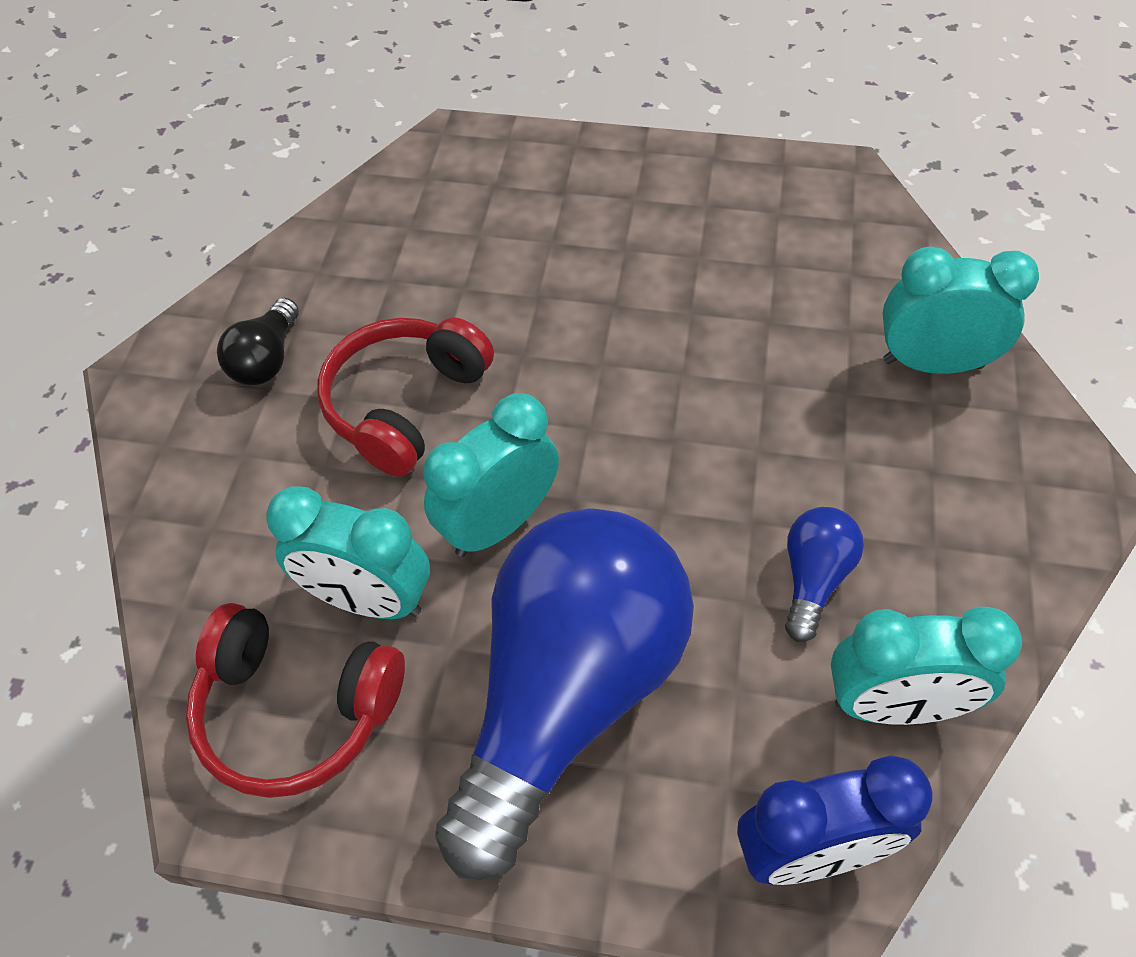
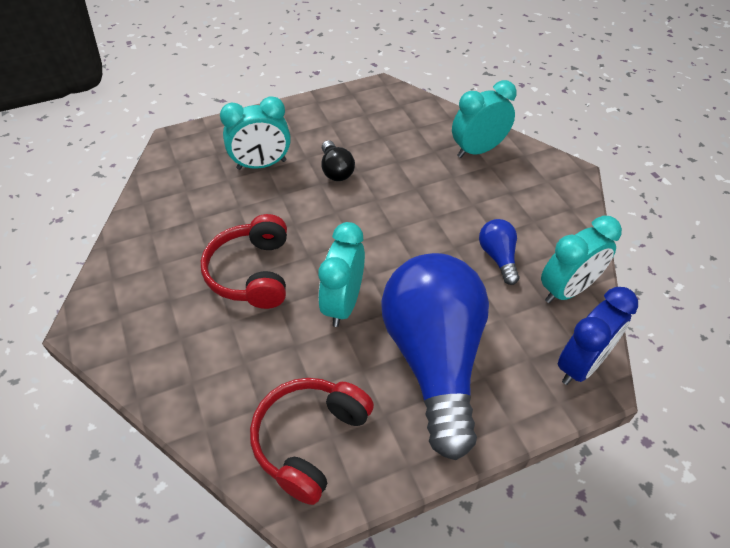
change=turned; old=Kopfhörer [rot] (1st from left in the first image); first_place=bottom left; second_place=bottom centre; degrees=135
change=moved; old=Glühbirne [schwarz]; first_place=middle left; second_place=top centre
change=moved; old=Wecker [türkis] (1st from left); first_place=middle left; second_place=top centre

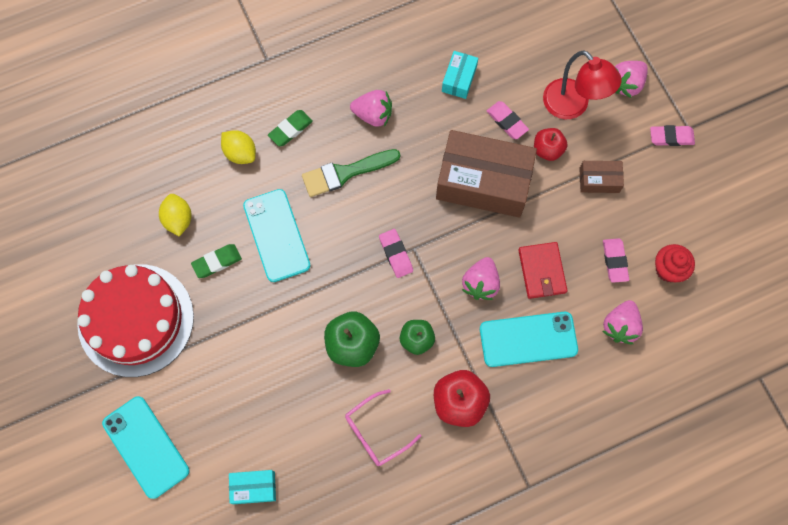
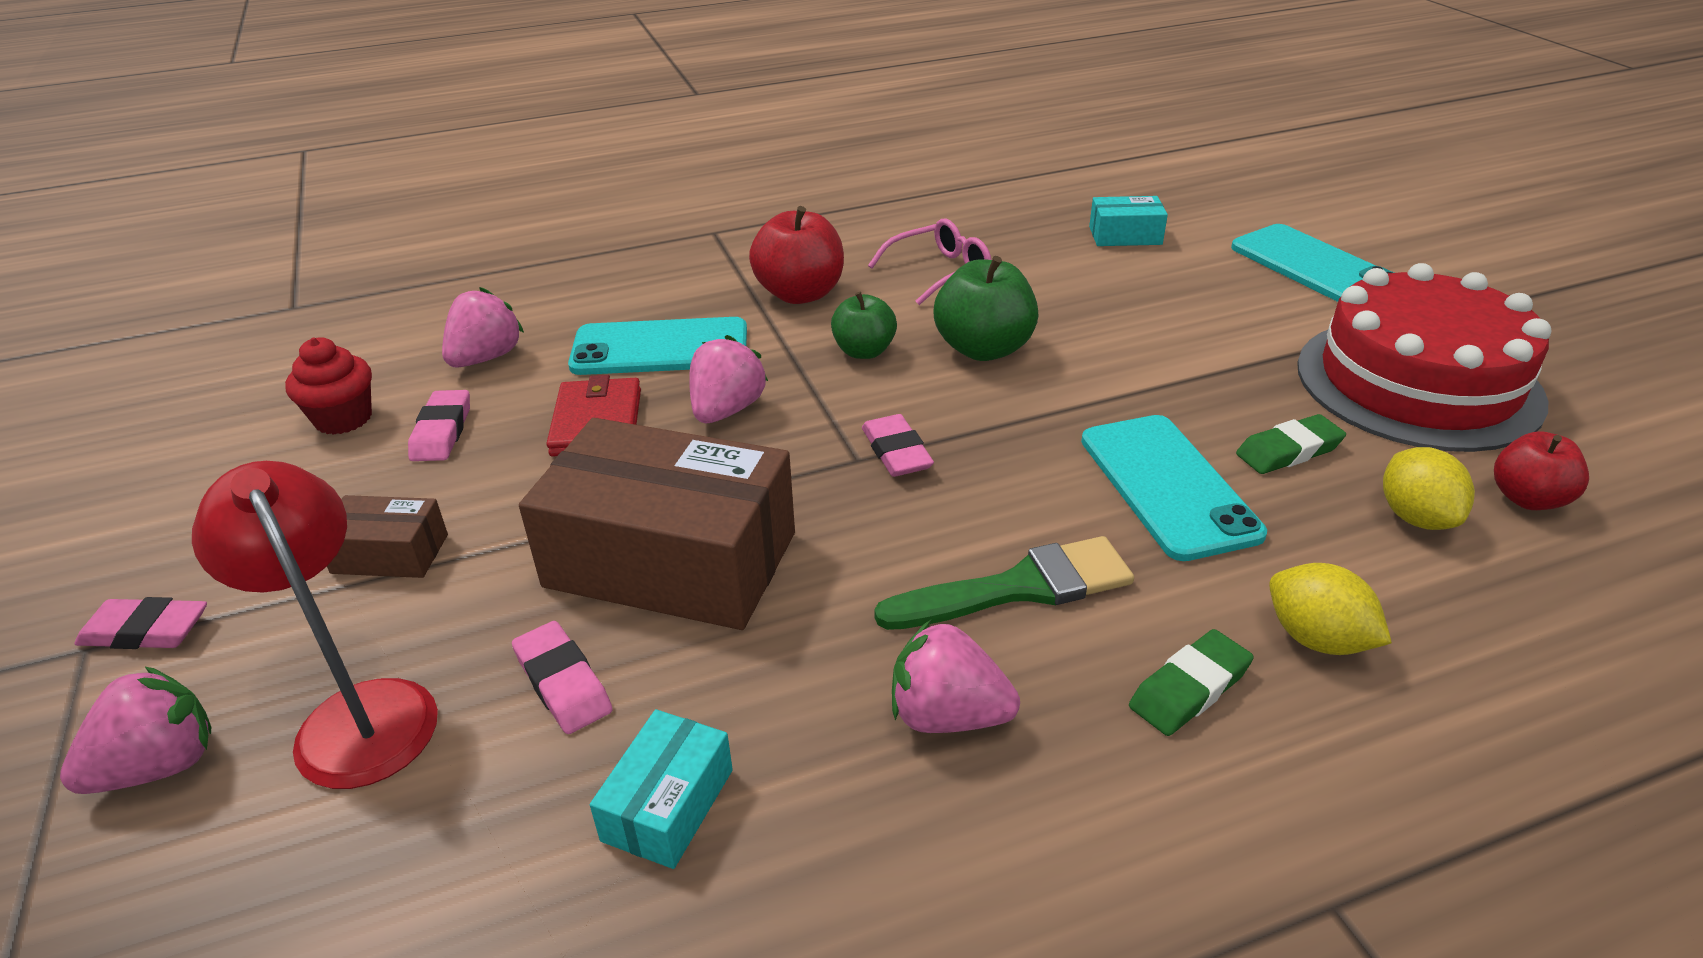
change=moved; old=Apfel [rot] (2nd from left); first_place=top right; second_place=middle right

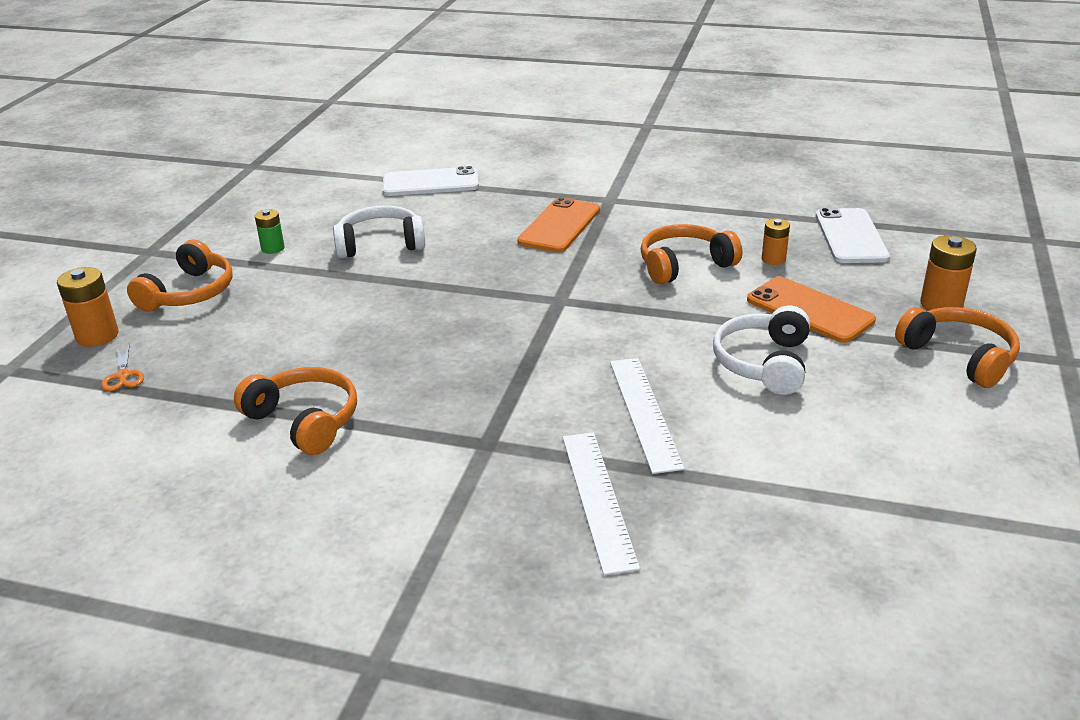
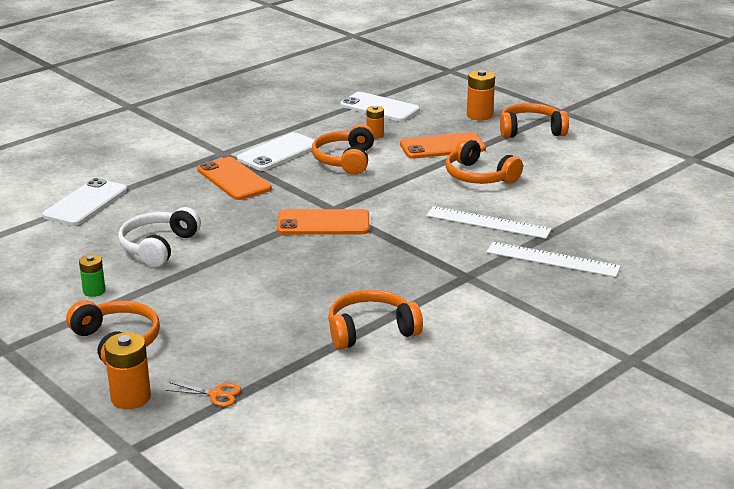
change=recoloured; old=Kopfhörer [weiß] (2nd from left); new=Kopfhörer [orange] (4th from left); first_place=middle right; second_place=top centre
change=added; new=Handy [weiß] (2nd from left); second_place=top centre
change=added; new=Handy [orange] (2nd from left); second_place=centre

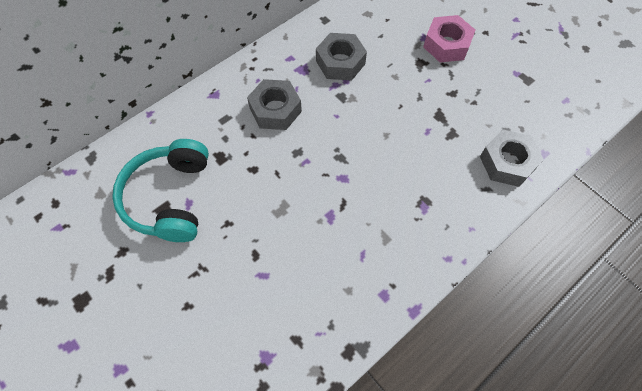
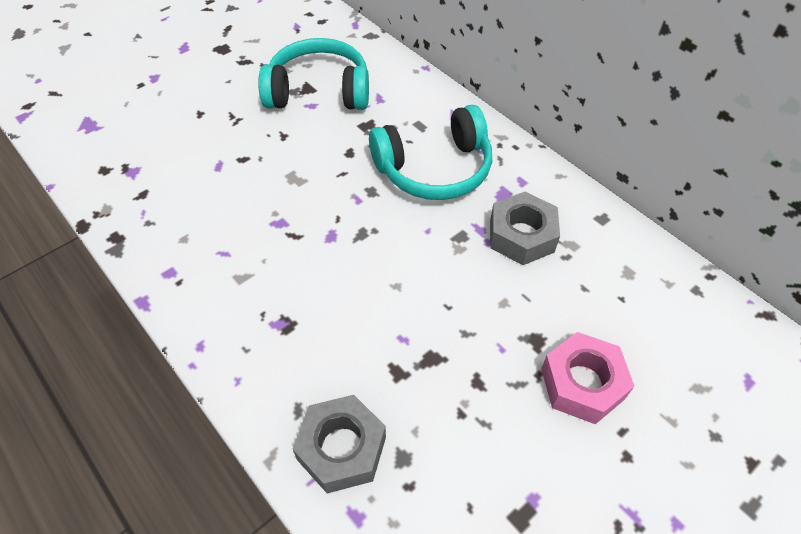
change=replaced; old=Sechskantmutter [grau] (1st from left); new=Kopfhörer [türkis] (2nd from left); first_place=top centre; second_place=top centre

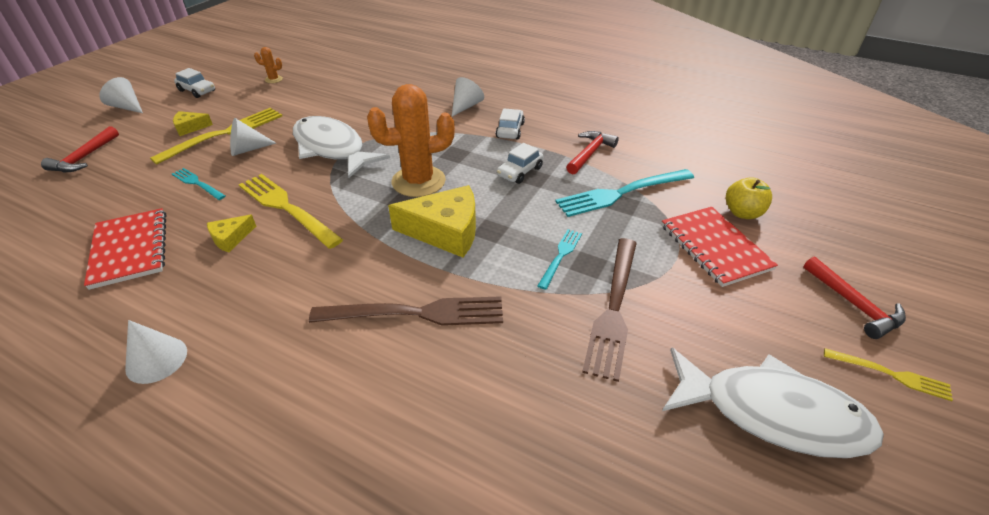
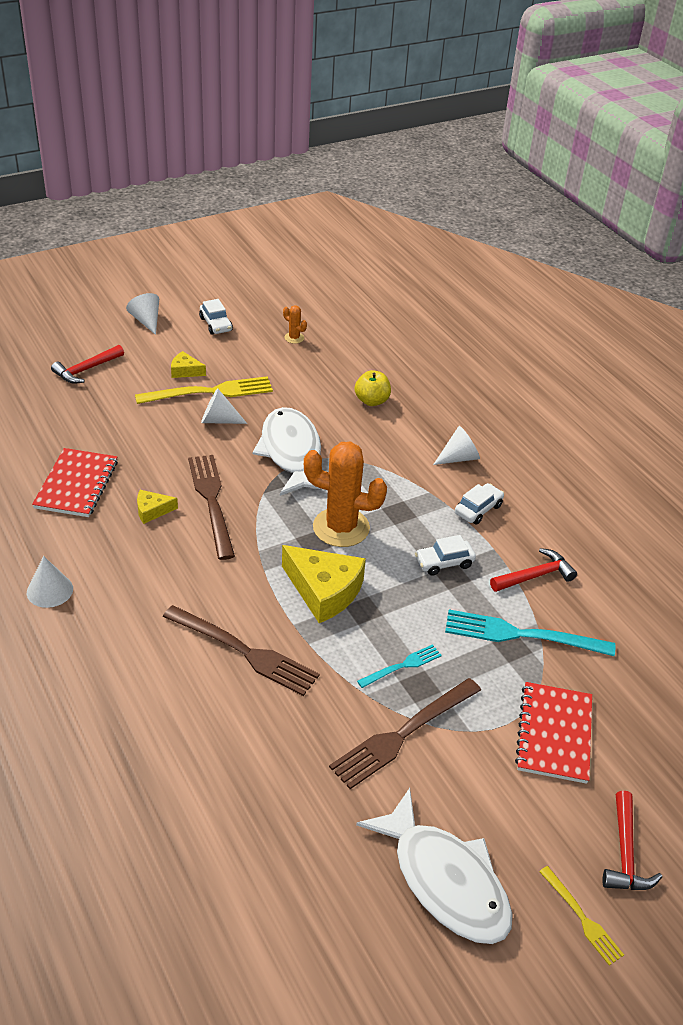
change=removed; old=Gabel [türkis] (1st from left); first_place=middle left
change=recoloured; old=Gabel [gelb] (2nd from left); new=Gabel [braun] (1st from left); first_place=middle left; second_place=middle left
change=moved; old=Apfel [gelb]; first_place=middle right; second_place=centre

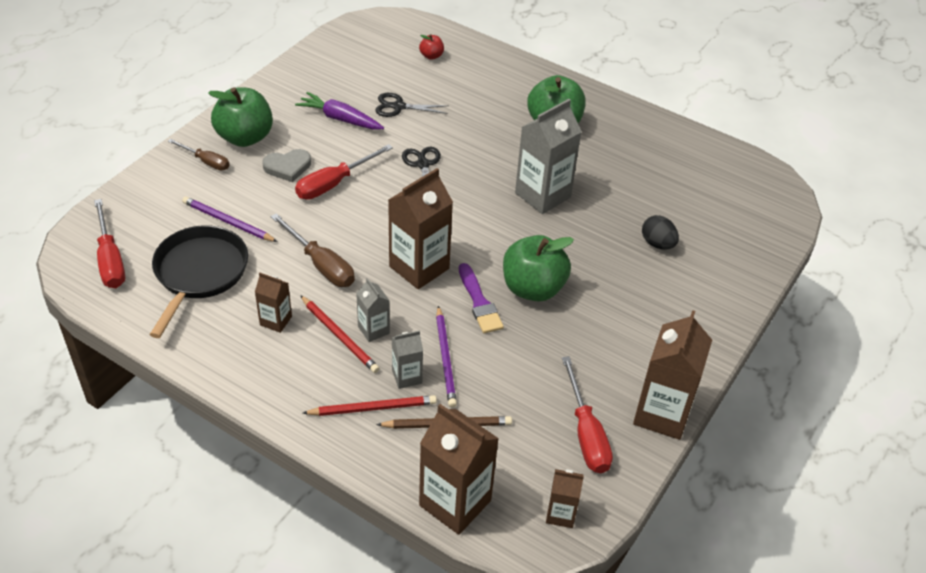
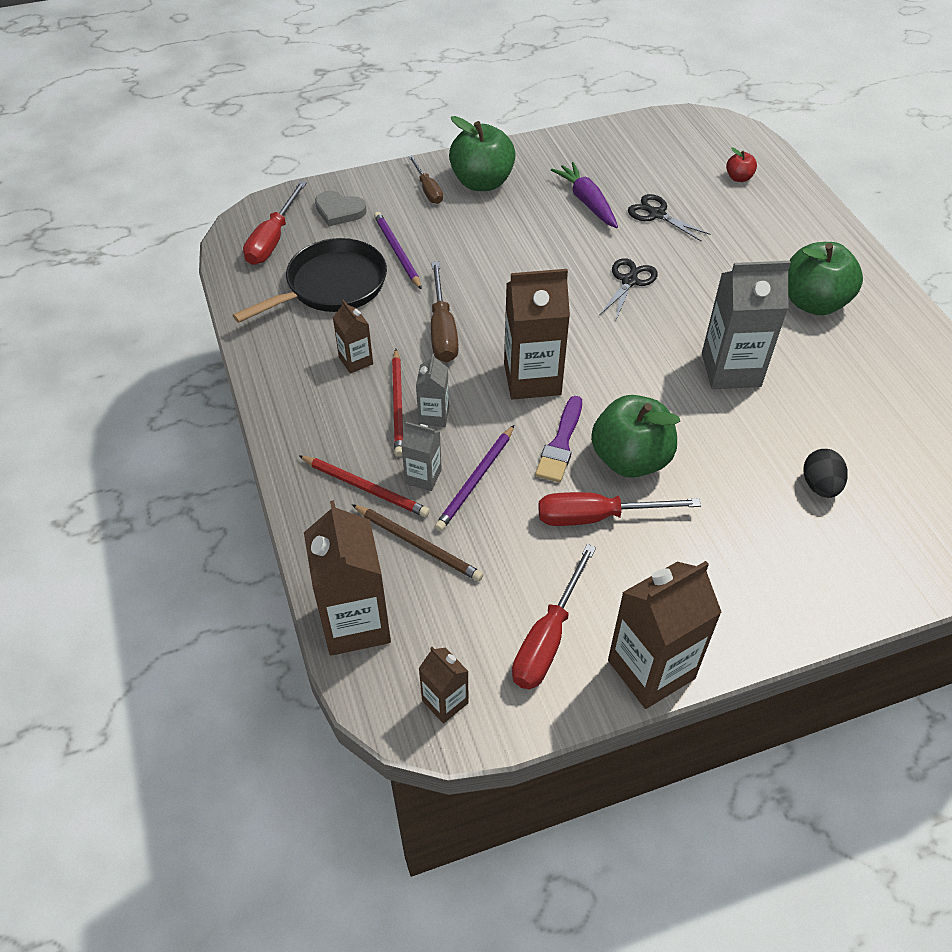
change=moved; old=Herz [grau]; first_place=top left; second_place=top centre
change=moved; old=Schraubenzieher [rot] (2nd from left in the first image); new=Schraubenzieher [rot] (3rd from left); first_place=top centre; second_place=centre

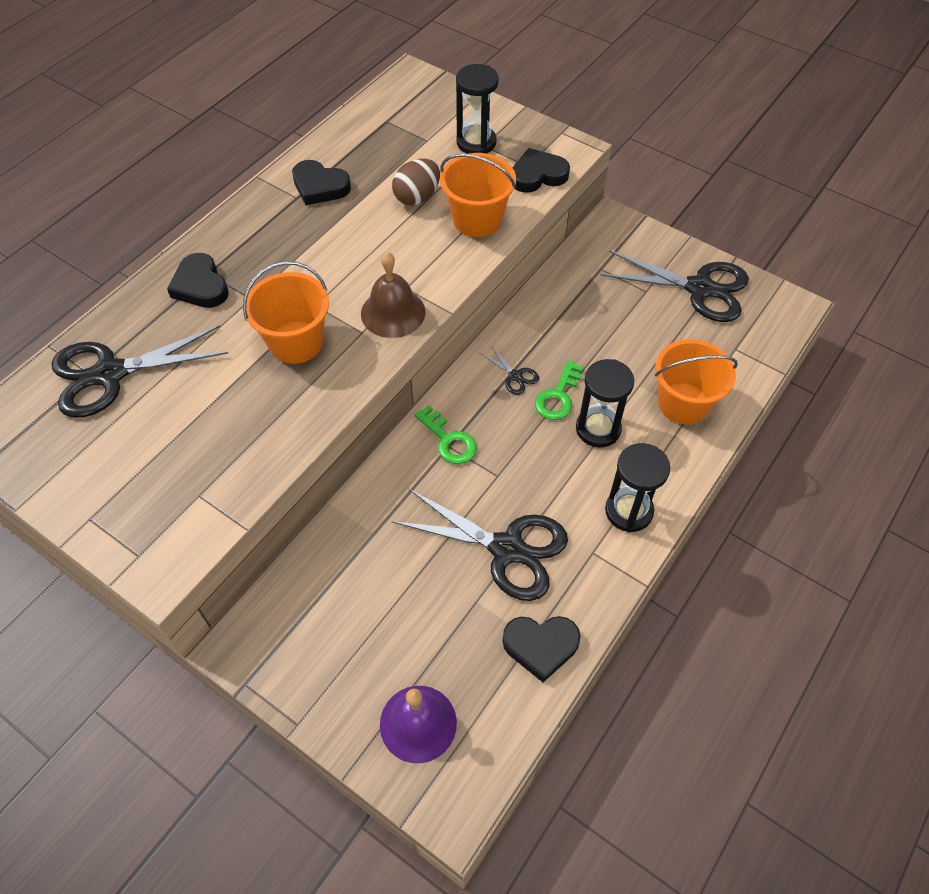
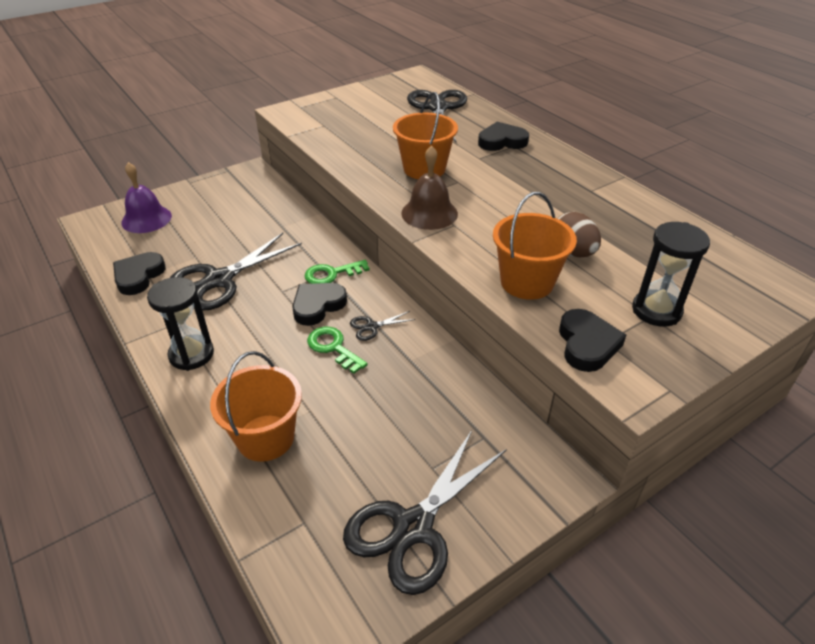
change=moved; old=Herz [schwarz] (2nd from left); first_place=top centre; second_place=centre
change=removed; old=Sanduhr [schwarz] (2nd from left); first_place=centre

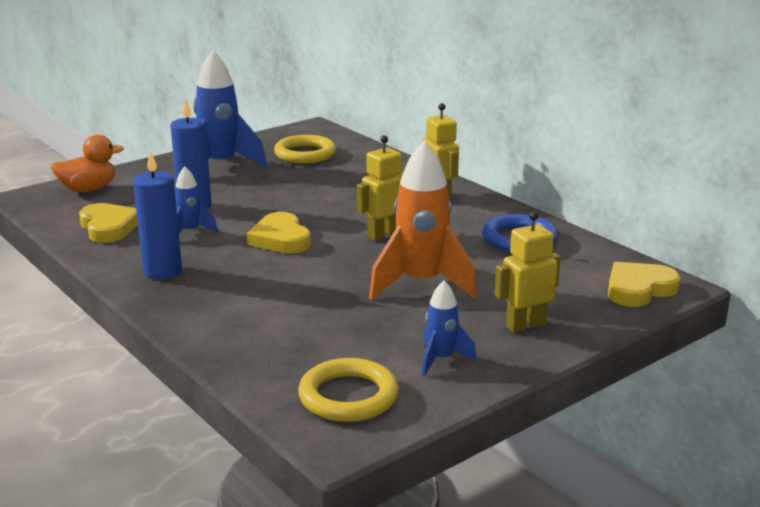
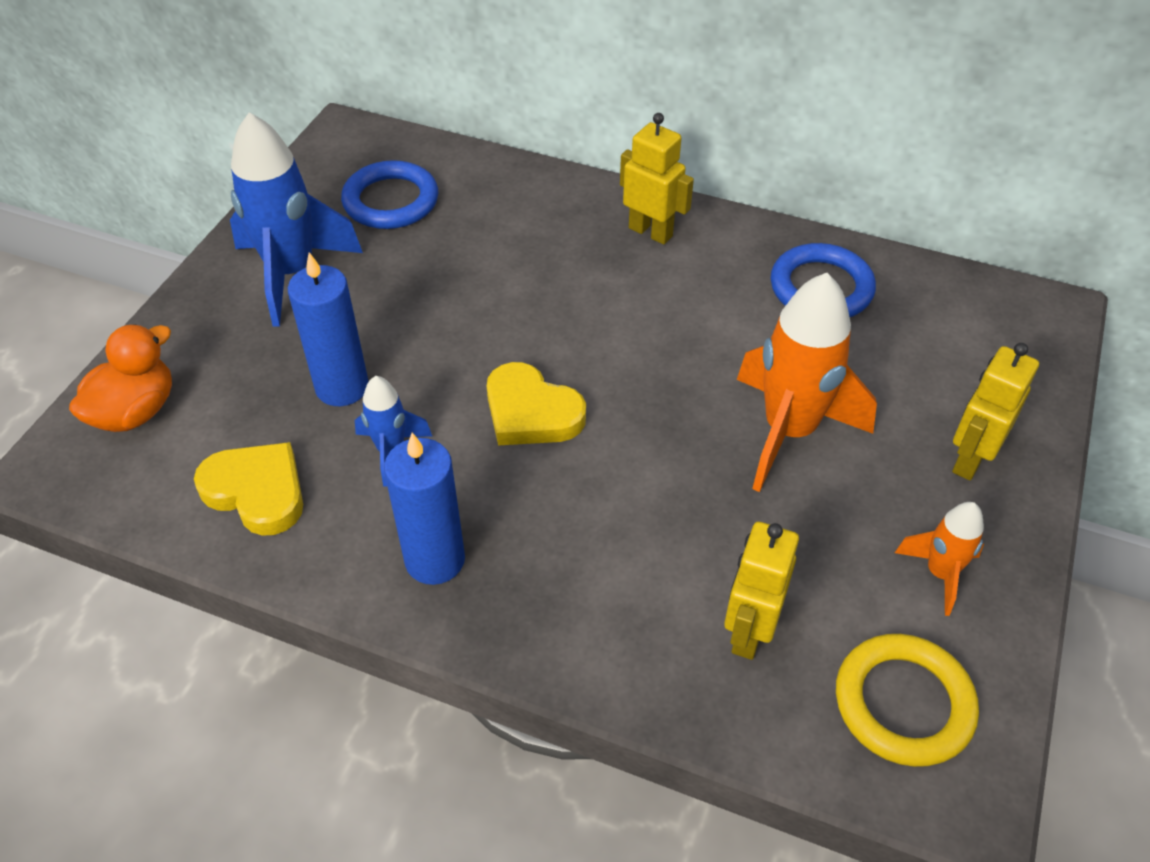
change=recoloured; old=Ring [gelb] (1st from left); new=Ring [blau] (1st from left); first_place=top centre; second_place=top centre
change=moved; old=Roboter [gelb] (1st from left in the first image); new=Roboter [gelb] (2nd from left); first_place=centre; second_place=bottom centre
change=recoloured; old=Rakete [blau] (3rd from left); new=Rakete [orange] (2nd from left); first_place=centre; second_place=middle right
change=removed; old=Herz [gelb] (3rd from left); first_place=middle right

